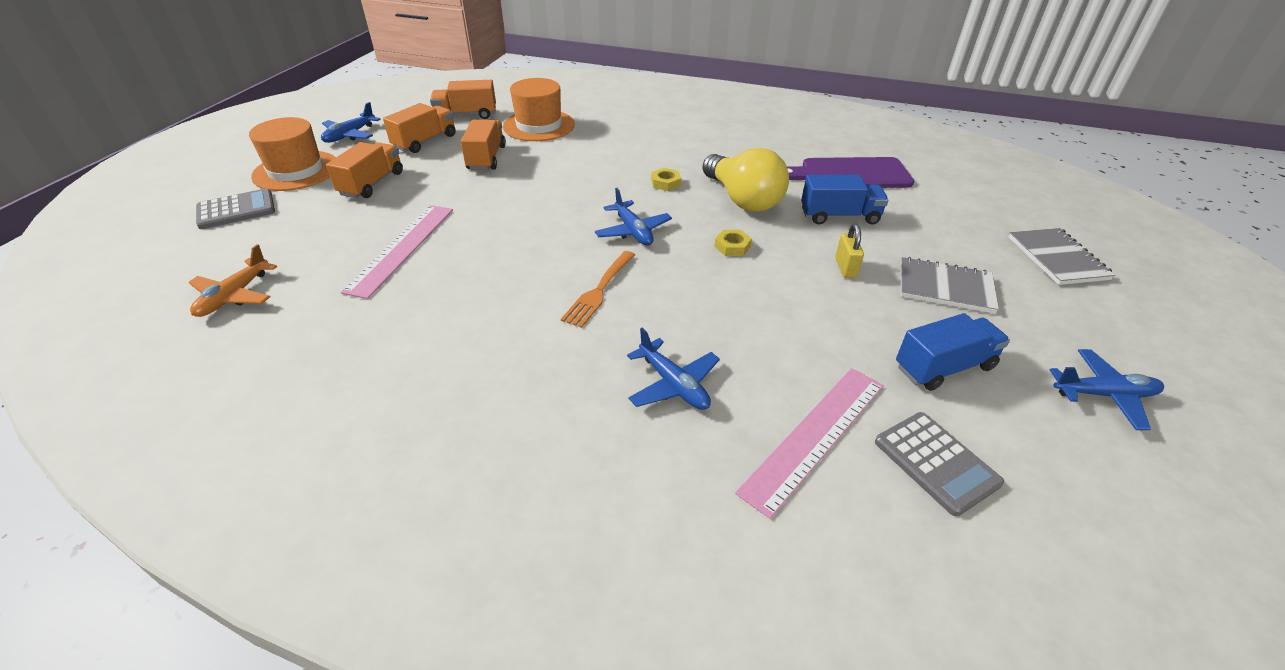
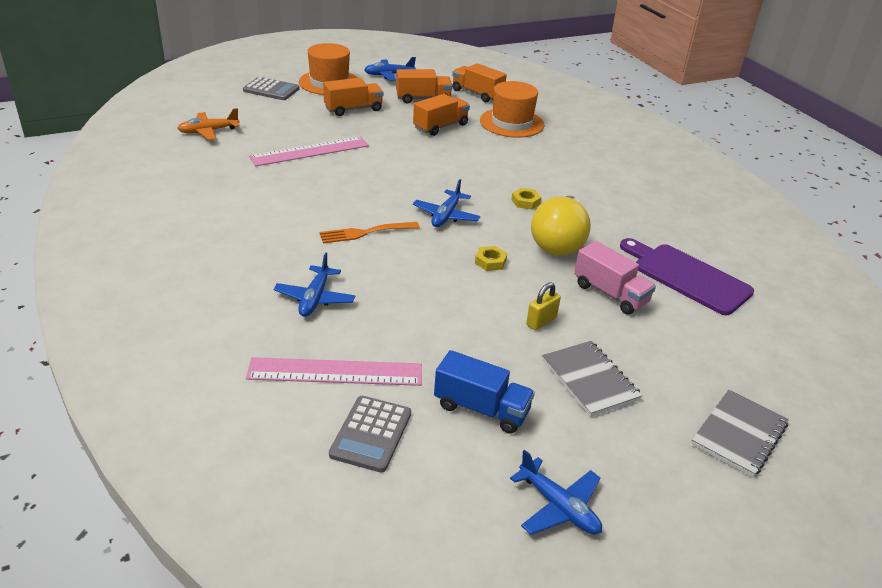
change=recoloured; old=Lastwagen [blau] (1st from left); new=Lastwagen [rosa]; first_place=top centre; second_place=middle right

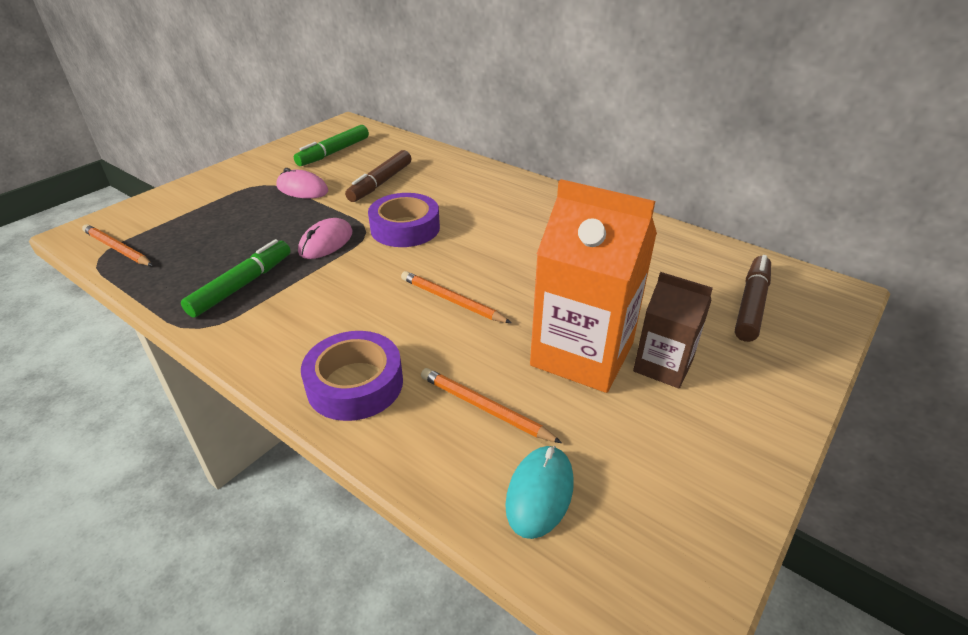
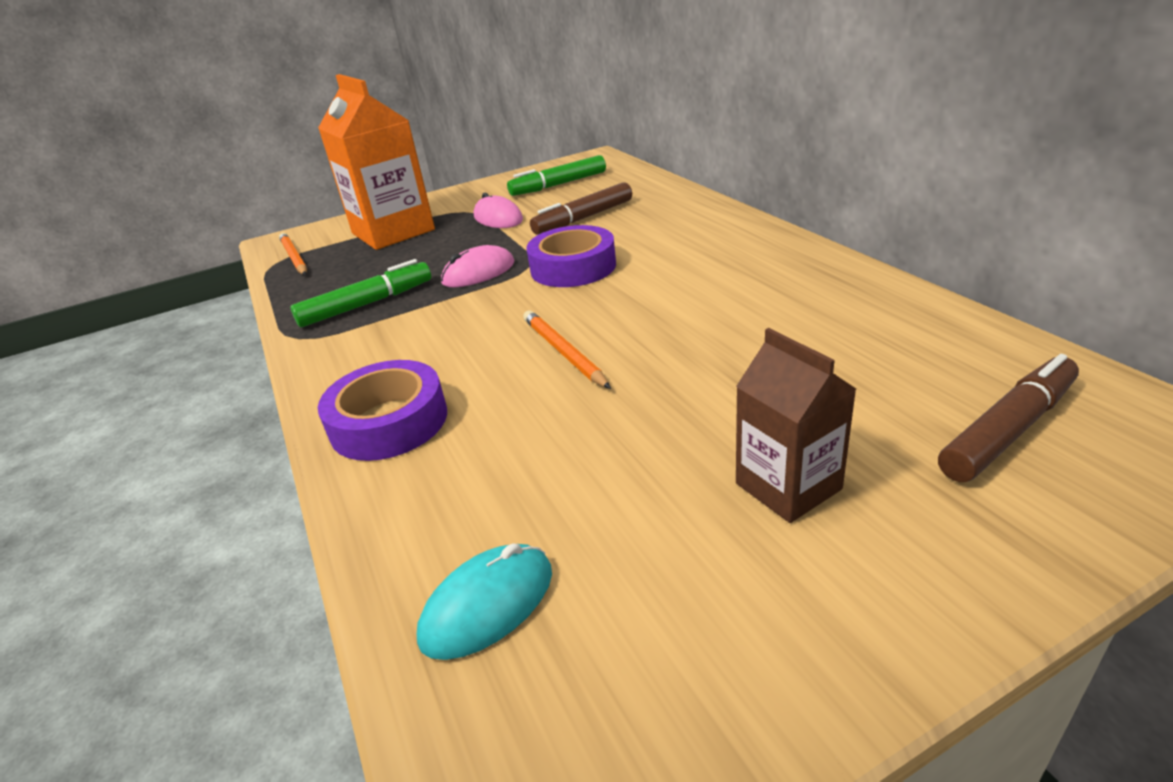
change=removed; old=Bleistift [orange] (3rd from left); first_place=centre
change=moved; old=Getränkekarton [orange]; first_place=centre; second_place=top left

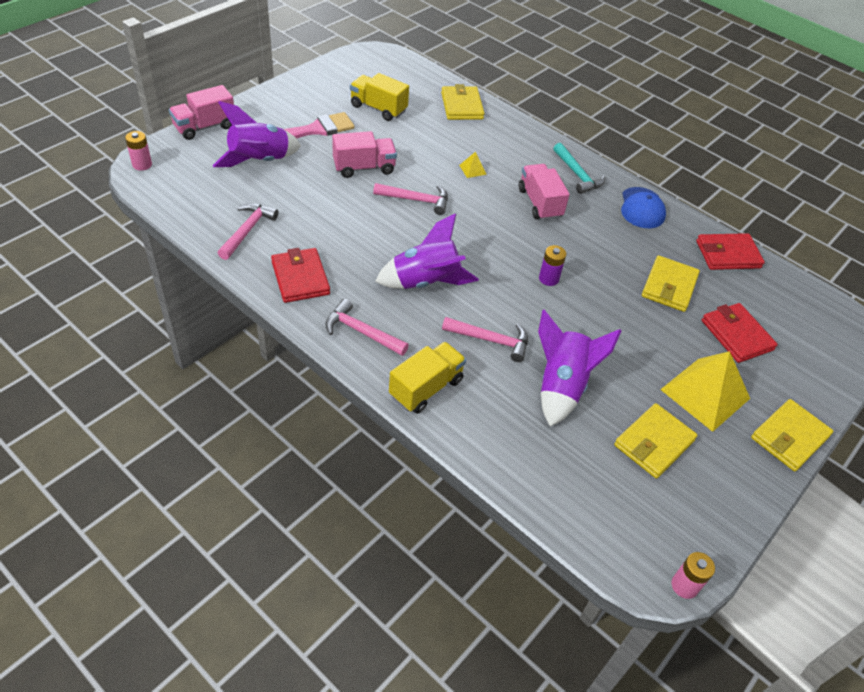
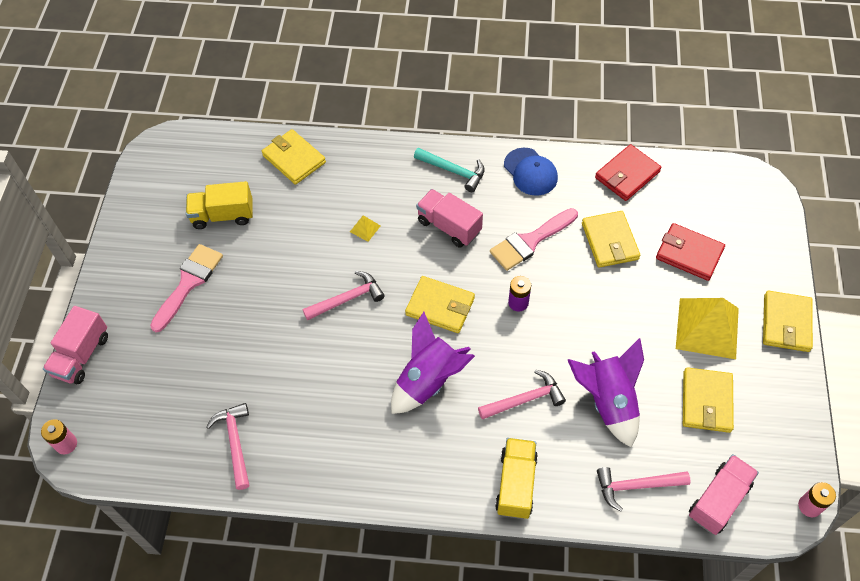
change=removed; old=Rakete [lila] (1st from left); first_place=top left
change=removed; old=Geldbörse [rot] (1st from left); first_place=centre
change=moved; old=Hammer [rosa] (2nd from left in the first image); new=Hammer [rosa] (4th from left); first_place=centre; second_place=bottom right
change=moved; old=Lastwagen [rosa] (2nd from left in the first image); new=Lastwagen [rosa] (3rd from left); first_place=top centre; second_place=bottom right
change=added; new=Geldbörse [gelb] (2nd from left); second_place=centre
change=added; new=Pinsel [rosa] (2nd from left); second_place=centre

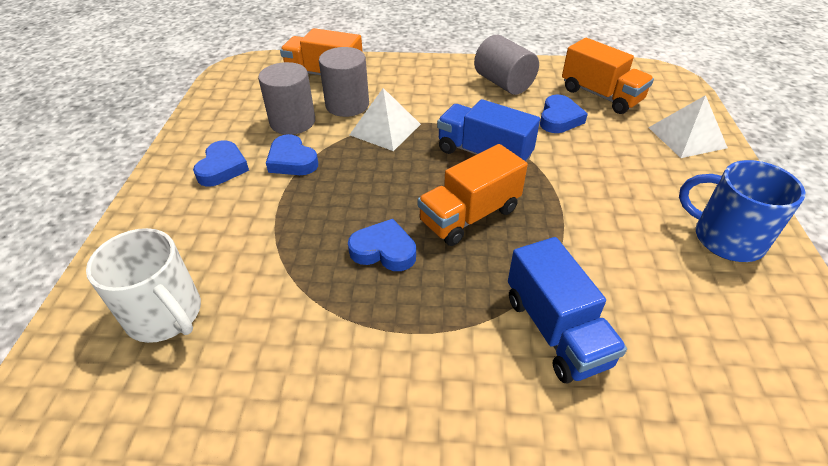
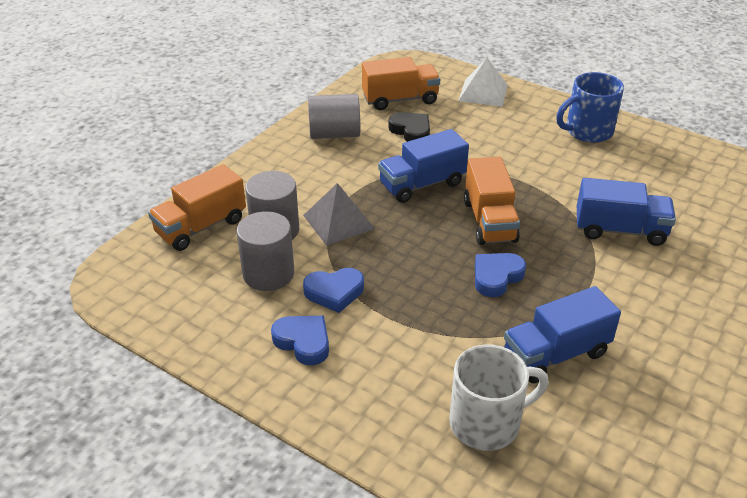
change=recoloured; old=Pyramide [weiß] (1st from left); new=Pyramide [grau]; first_place=top centre; second_place=centre
change=recoloured; old=Herz [blau] (4th from left); new=Herz [schwarz]; first_place=top right; second_place=top centre
change=added; new=Lastwagen [blau] (2nd from left); second_place=bottom right

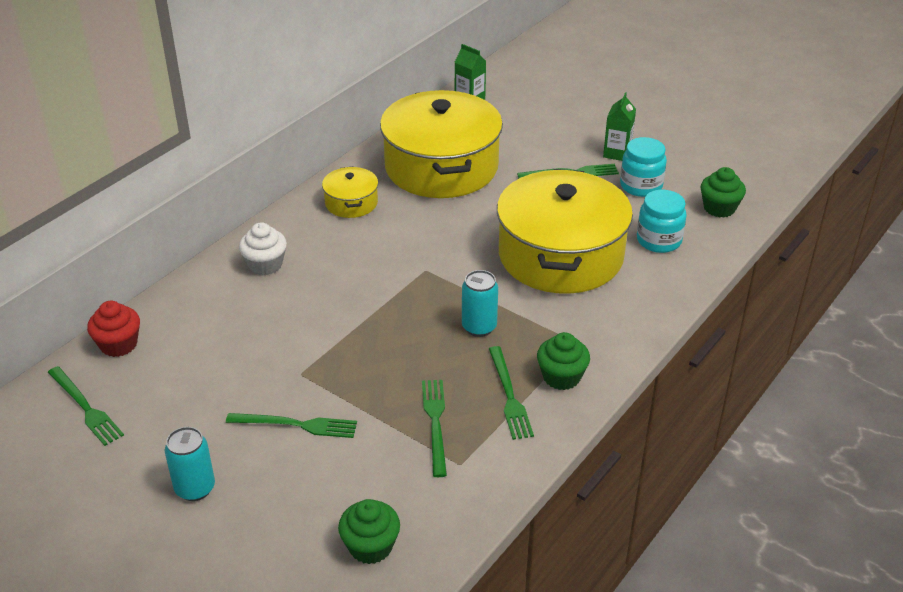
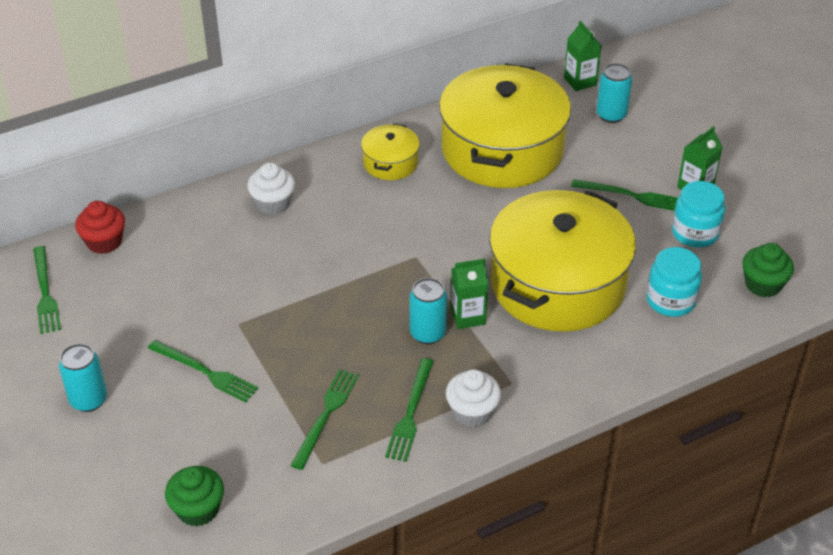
change=recoloured; old=Muffin [grün] (2nd from left); new=Muffin [weiß] (2nd from left); first_place=centre; second_place=bottom centre
change=added; new=Getränkekarton [grün] (1st from left); second_place=centre
change=added; new=Dose [türkis] (3rd from left); second_place=top right

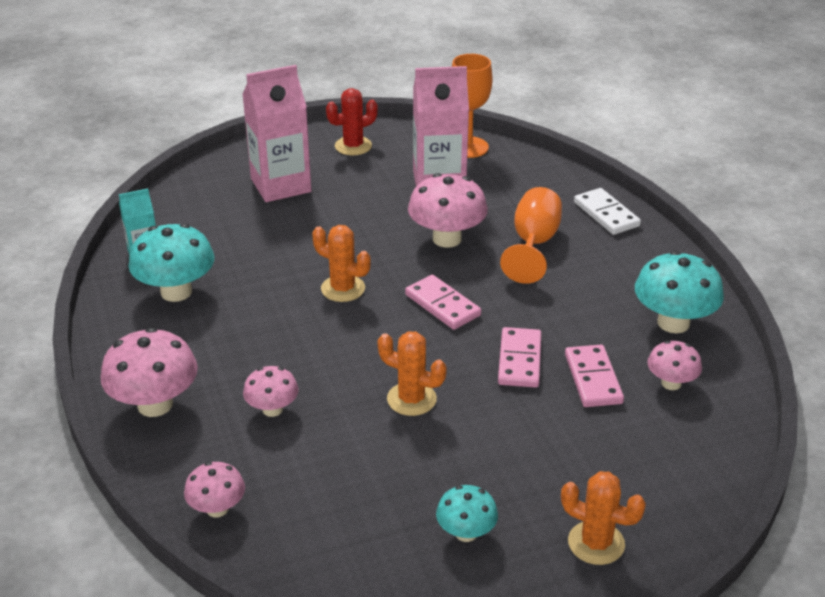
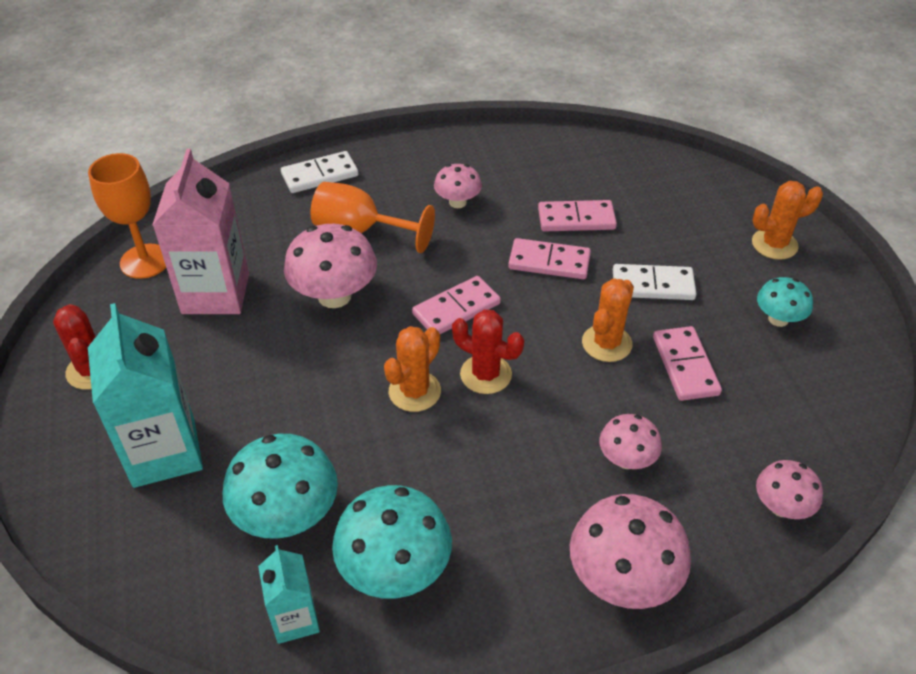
change=recoloured; old=Getränkekarton [rosa] (1st from left); new=Getränkekarton [türkis] (1st from left); first_place=top centre; second_place=middle left
change=turned; old=Kaktus [orange] (3rd from left); first_place=bottom right; second_place=top right; degrees=45
change=moved; old=Pilz [türkis] (3rd from left in the first image); new=Pilz [türkis] (1st from left); first_place=middle right; second_place=bottom left
change=moved; old=Pilz [rosa] (5th from left in the first image); new=Pilz [rosa] (2nd from left); first_place=middle right; second_place=top centre
change=added; new=Kaktus [rot] (2nd from left); second_place=centre
change=added; new=Dominostein [weiß] (2nd from left); second_place=middle right
change=added; new=Dominostein [rosa] (4th from left); second_place=middle right

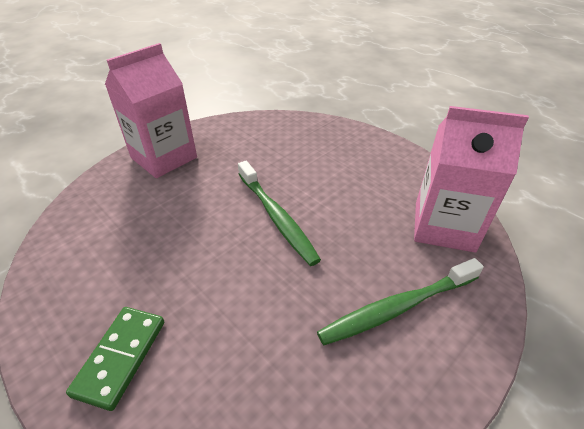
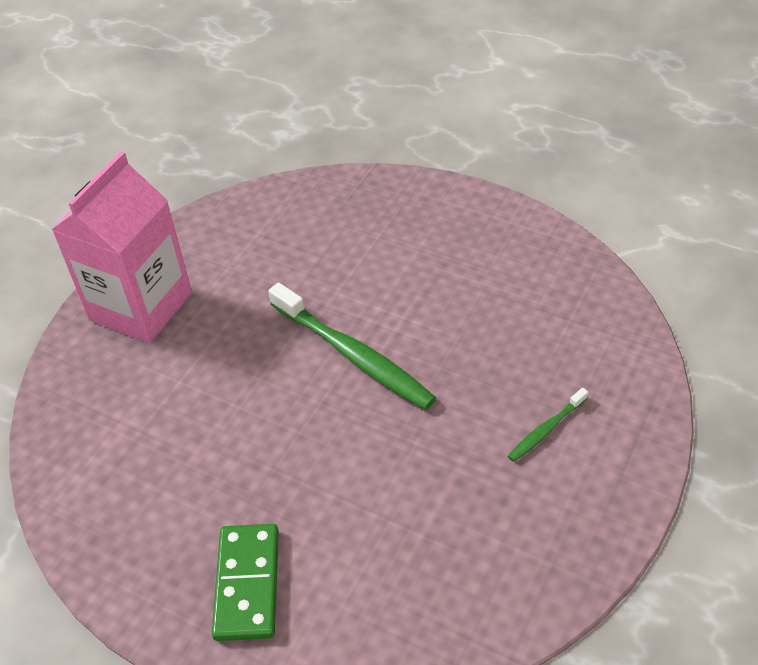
change=resized; old=Zahnbürste [grün] (2nd from left); first_place=bottom right; second_place=middle right; factor=0.49
change=removed; old=Getränkekarton [rosa] (2nd from left); first_place=middle right

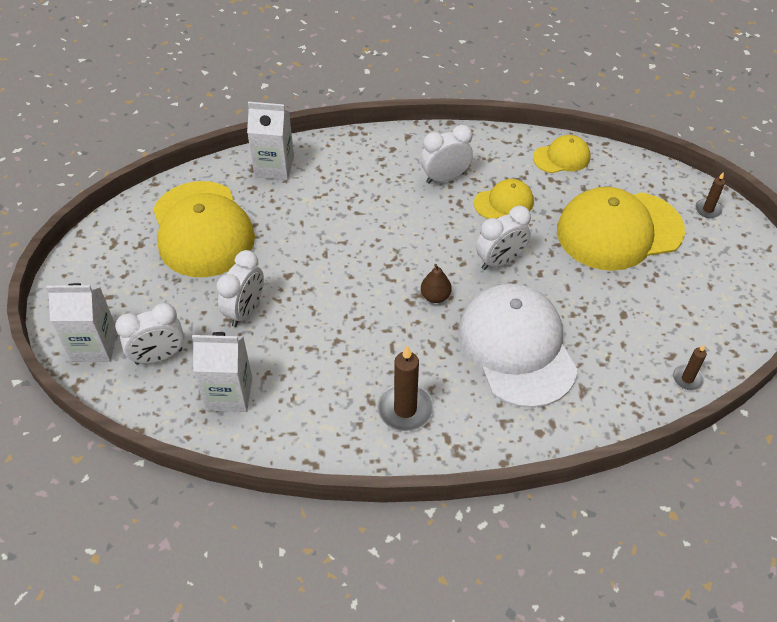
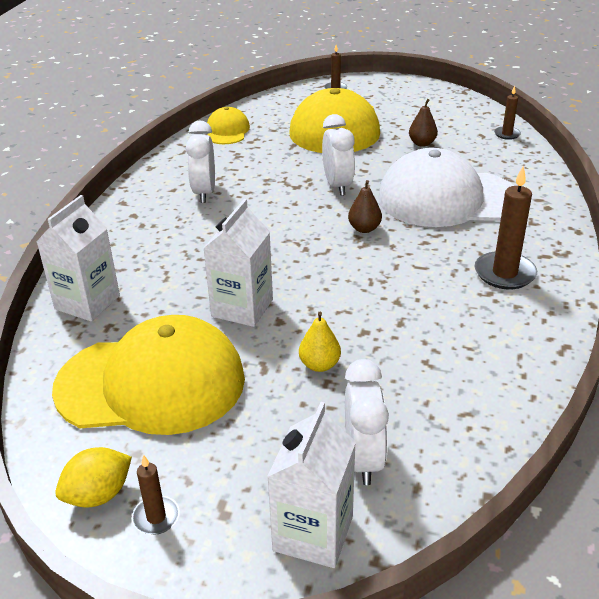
change=moved; old=Getränkekarton [weiß] (2nd from left); first_place=middle left; second_place=centre
change=replaced; old=Wecker [weiß] (2nd from left); new=Birne [gelb]; first_place=middle left; second_place=centre
change=removed; old=Kappe [gelb] (2nd from left); first_place=top centre
change=added; new=Zitrone [gelb]; second_place=bottom left
change=added; new=Kerze [braun] (1st from left); second_place=bottom left
change=added; new=Birne [braun] (2nd from left); second_place=top right

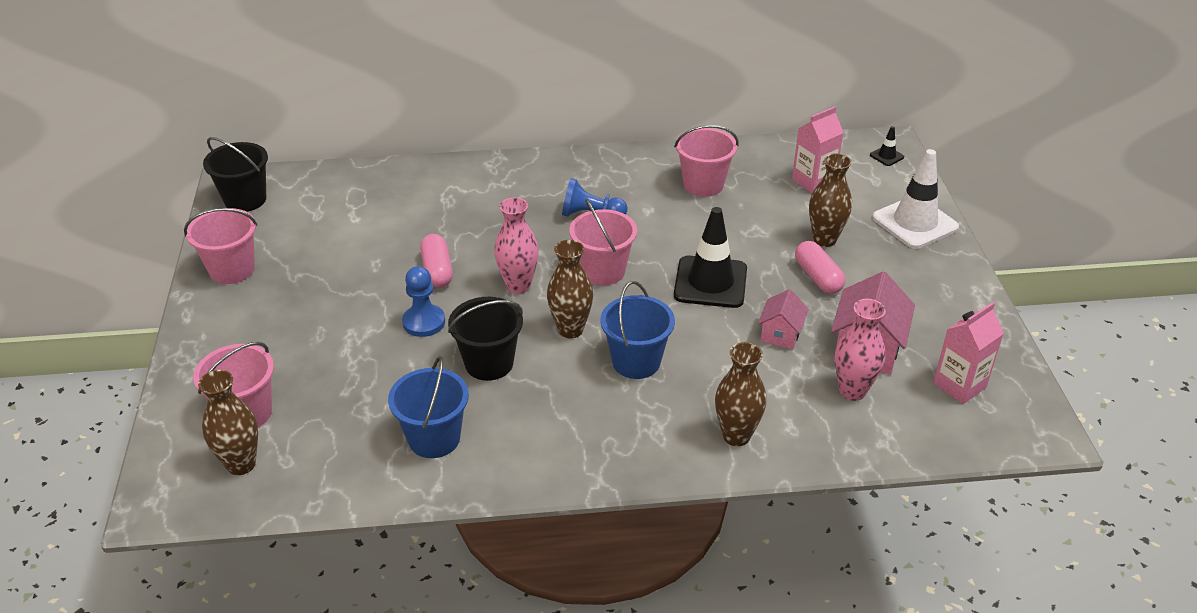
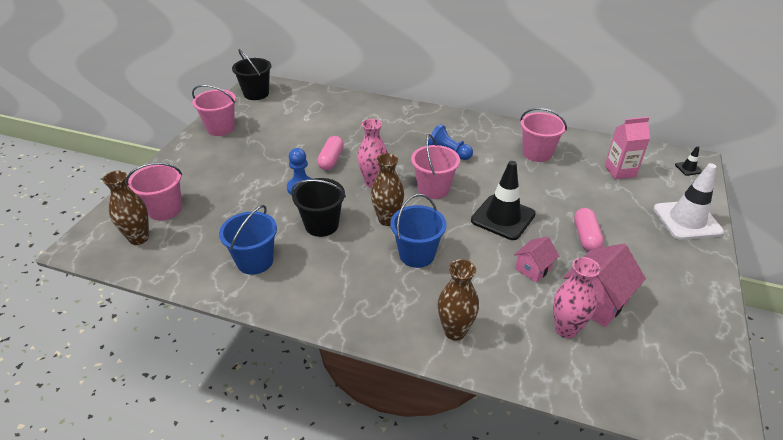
change=removed; old=Vase [braun] (4th from left); first_place=top right
change=removed; old=Getränkekarton [rosa] (2nd from left); first_place=middle right

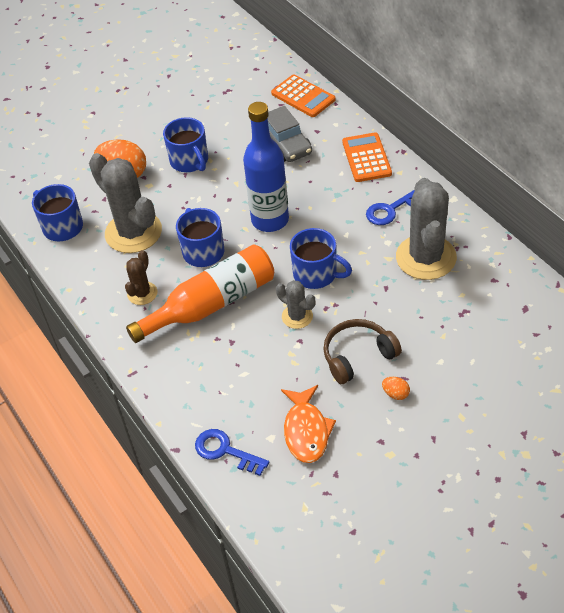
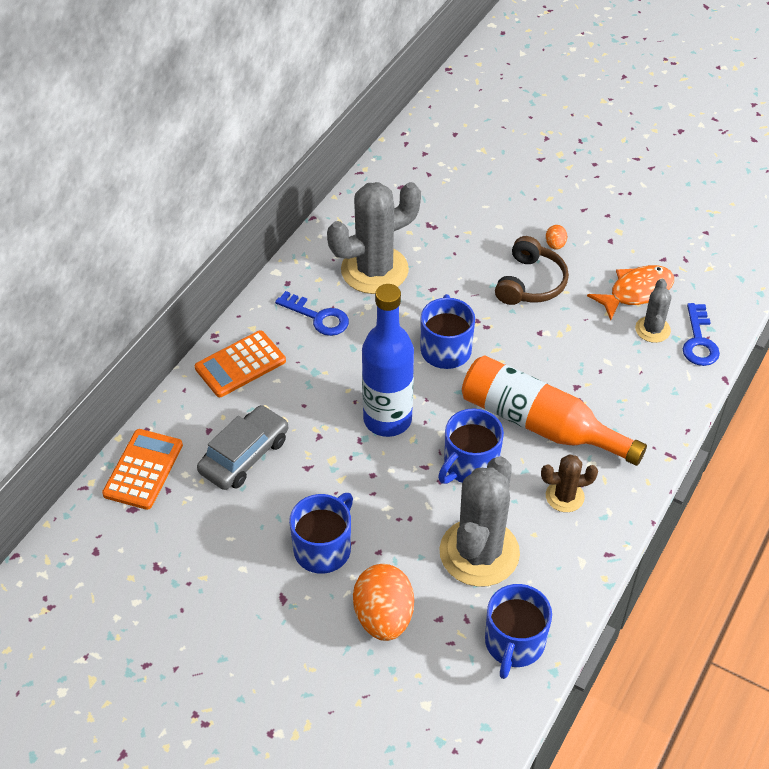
change=moved; old=Kaktus [grau] (2nd from left in the first image); new=Kaktus [grau] (3rd from left); first_place=centre; second_place=middle right
change=turned; old=Kopfhörer [braun]; first_place=centre; second_place=middle right; degrees=-105

